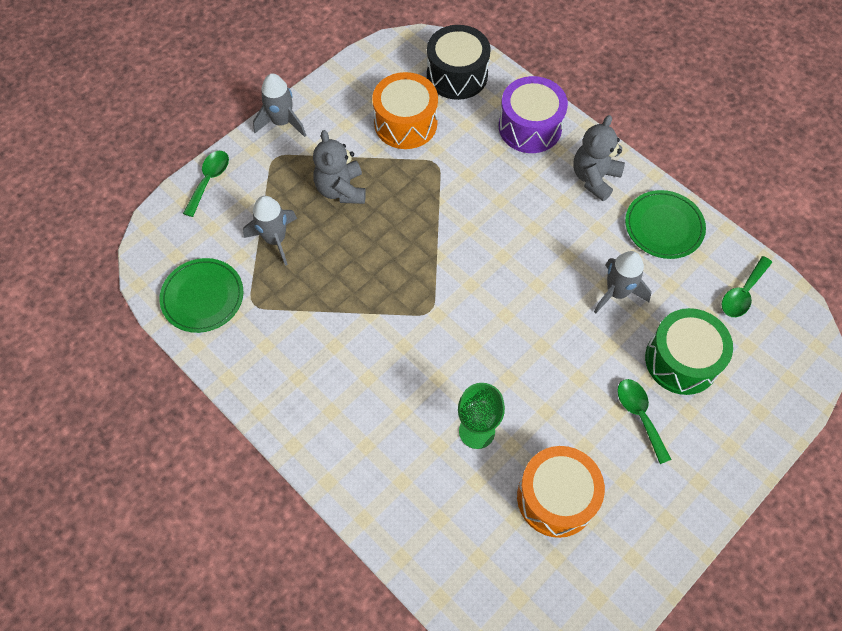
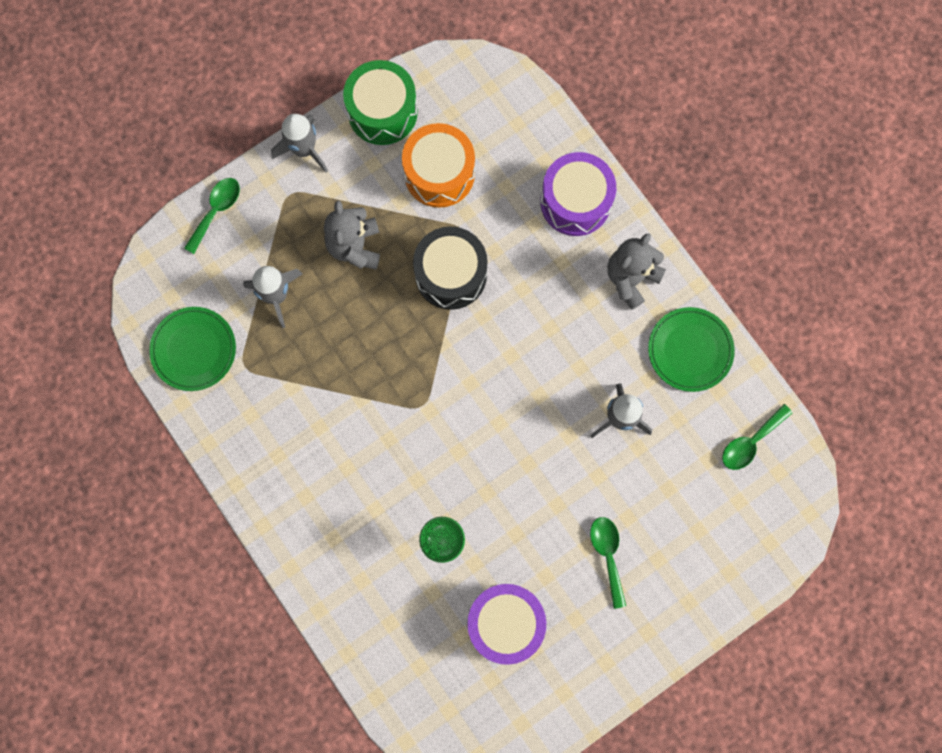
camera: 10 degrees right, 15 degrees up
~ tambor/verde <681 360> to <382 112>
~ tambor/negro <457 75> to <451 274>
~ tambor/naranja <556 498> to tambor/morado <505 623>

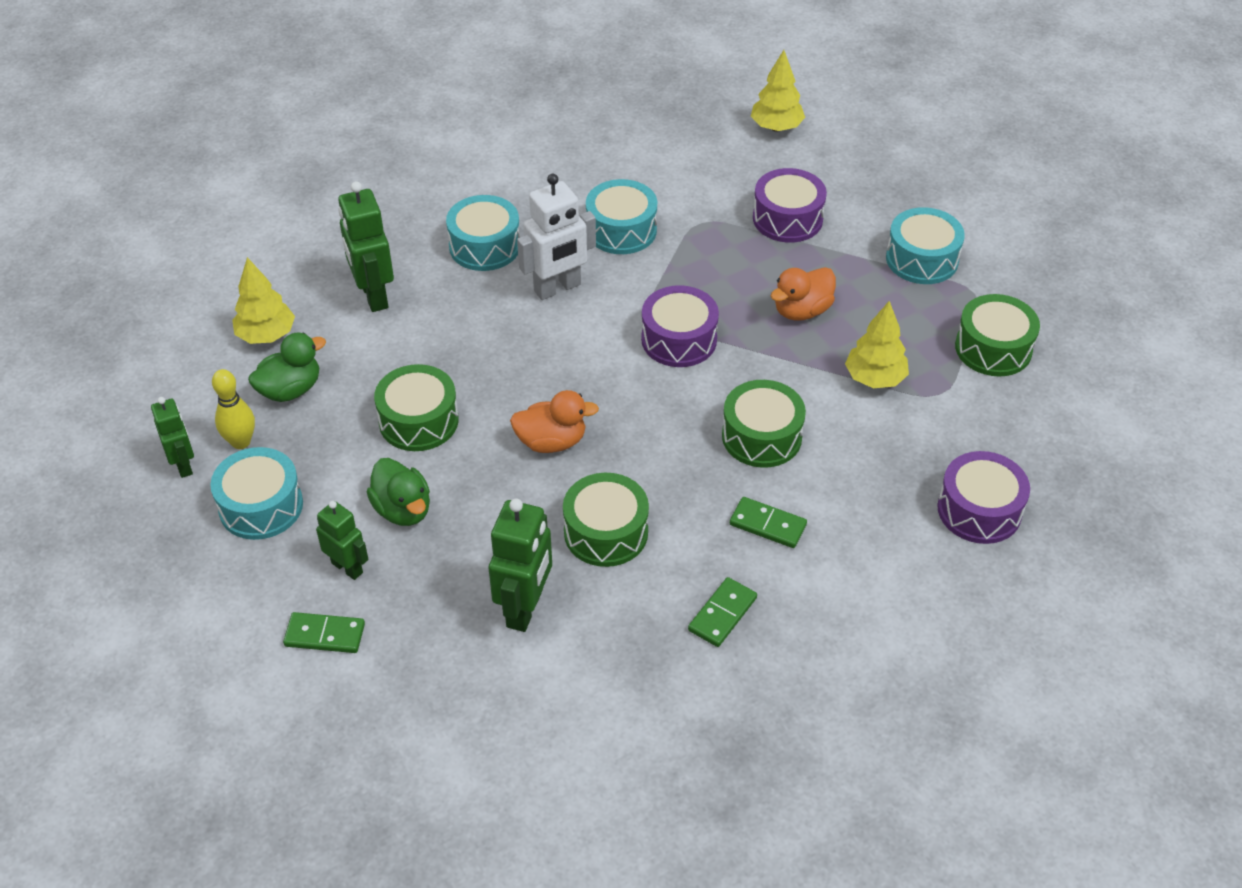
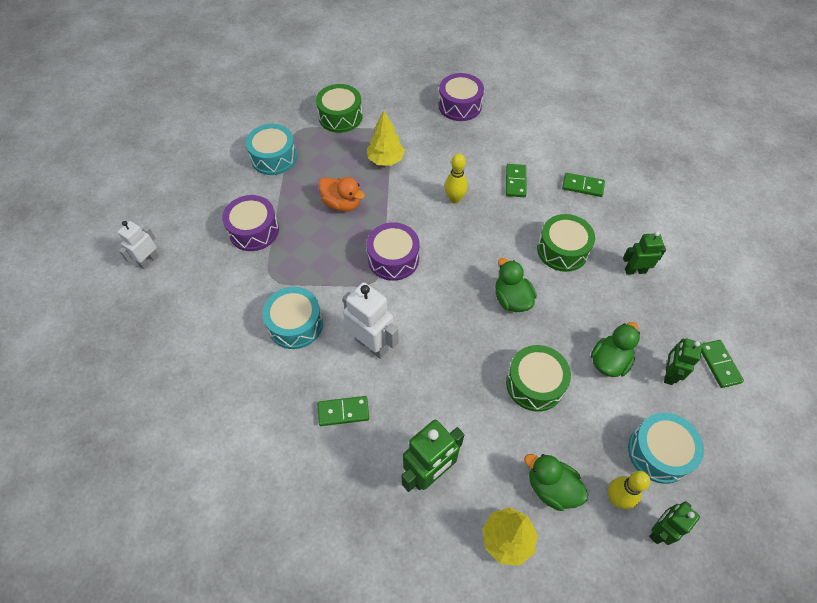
camera: 110 degrees left, 10 degrees up
~ árbol/amarillo <776 127> to robot/blanco <149 261>
~ tambor/turquesa <485 246> to ficha de dominó/verde <343 412>
~ tambor/verde <761 436> to bolo/amarillo <454 199>
~ pato/naranja <551 442> to pato/verde <512 299>
~ robot/verde <525 608> = <635 270> x0.63

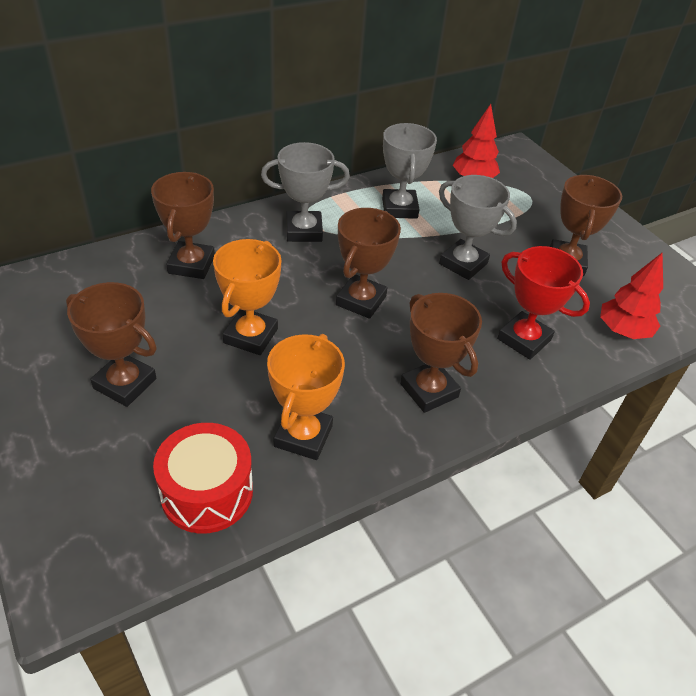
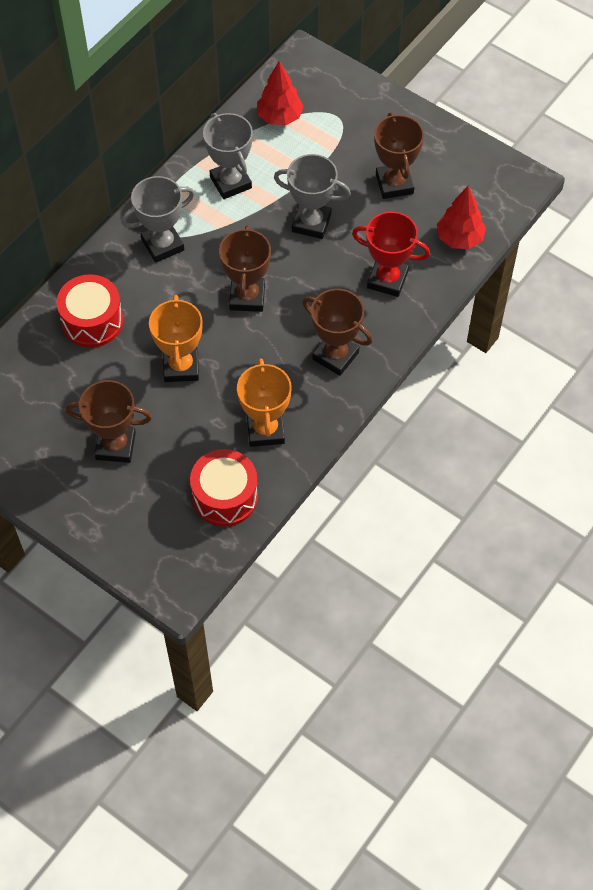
camera: 20 degrees left, 15 degrees up
~ trofeo/marrón <191 264> to tambor/rojo <92 321>

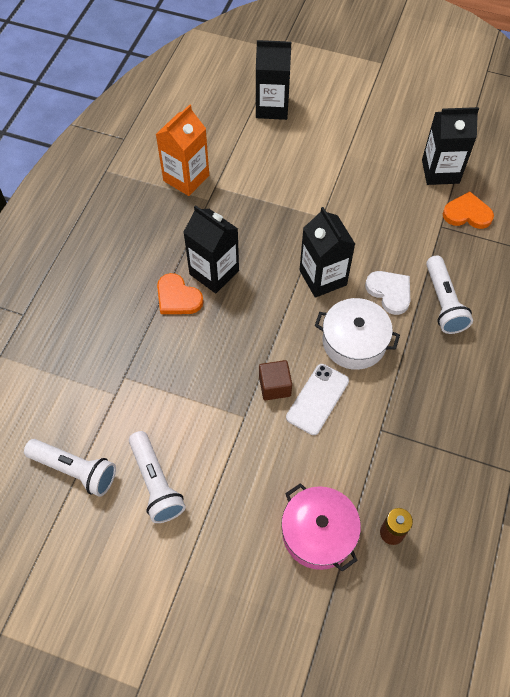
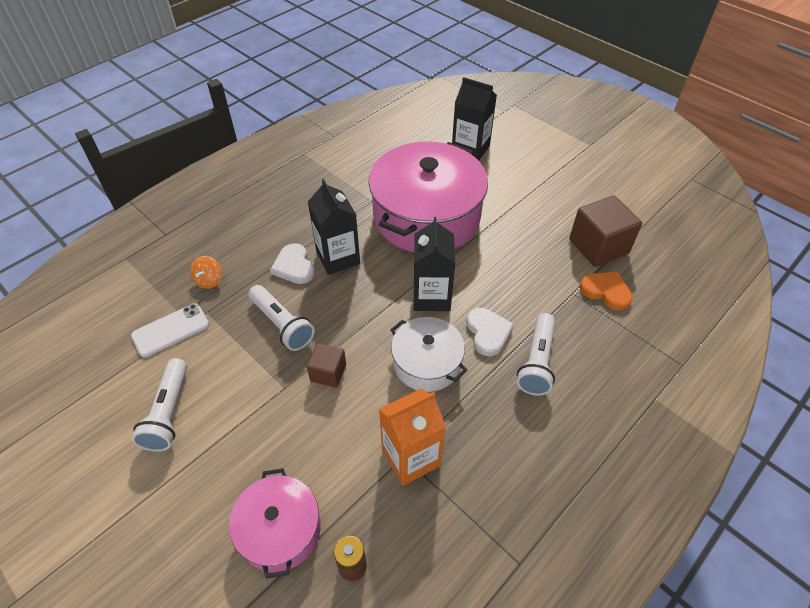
camera: 25 degrees right, 10 degrees down
~ móvil/blanco <317 399> to <171 330>
+ peonza/naranja <209 280>
~ lámpara de mano/blanco <75 470> to <282 325>
~ corazón/naranja <177 297> to corazón/blanco <294 266>
+ olla/rosa <426 216>
~ cartón de leche/naranja <186 178> to <411 457>
~ cartón de leche/negro <440 171> to cubo/marrón <598 246>

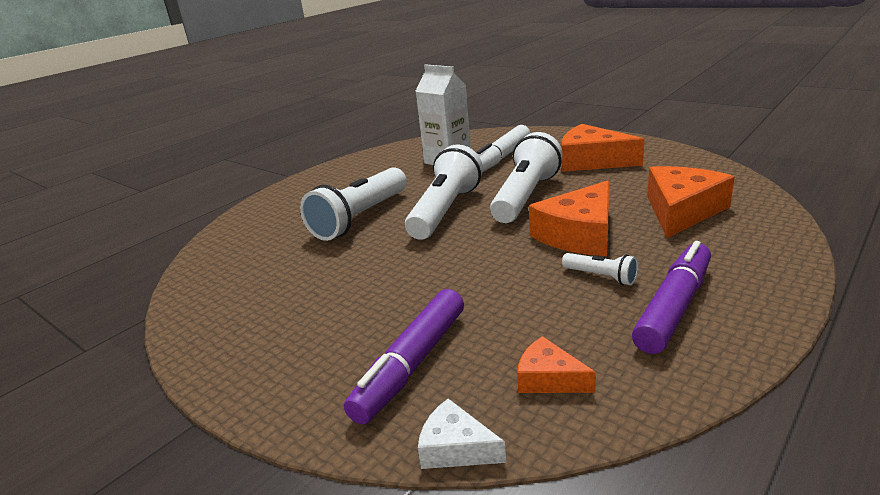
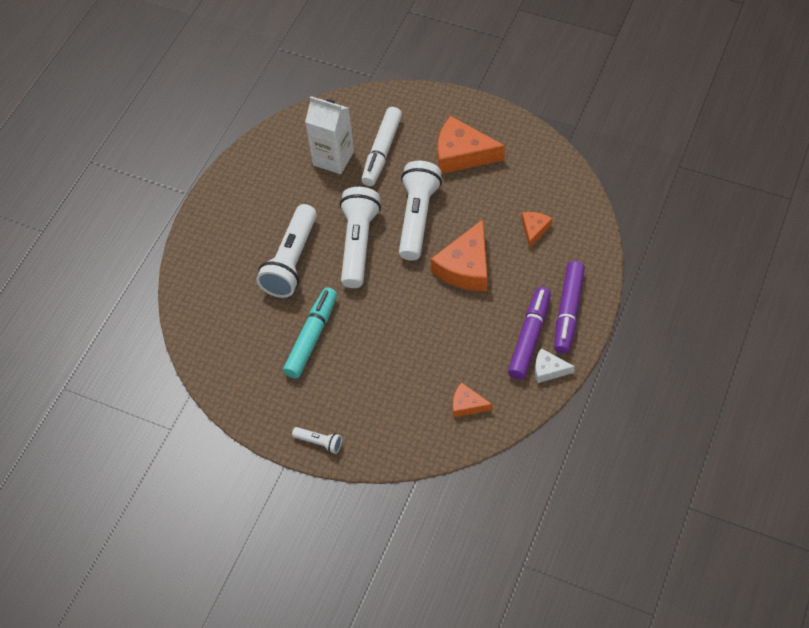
camera: 15 degrees left, 30 degrees up
+ rotulador/turquesa <312 337>
~ lámpara de mano/blanco <601 277> to <319 442>
~ queso/naranja <681 211> = <534 230> x0.52
~ queso/blanco <456 448> to <548 370>
~ rotulador/morado <411 364> to <568 311>

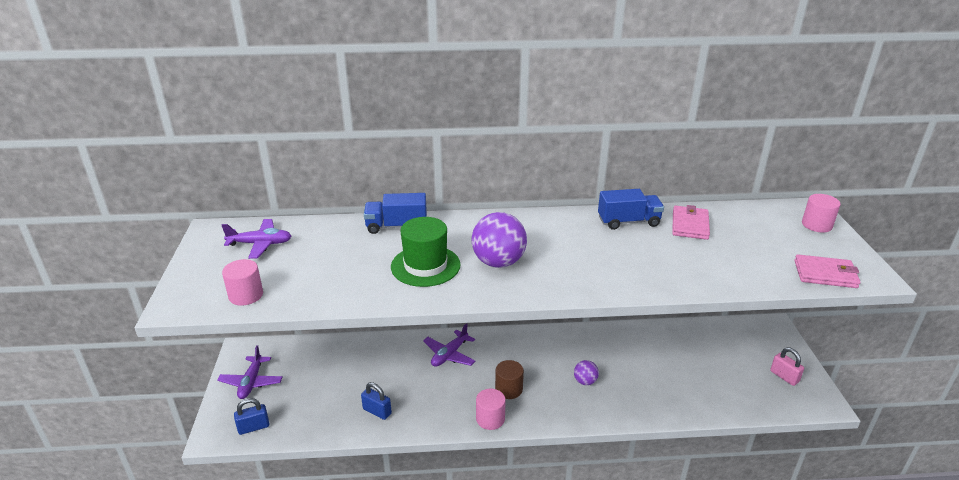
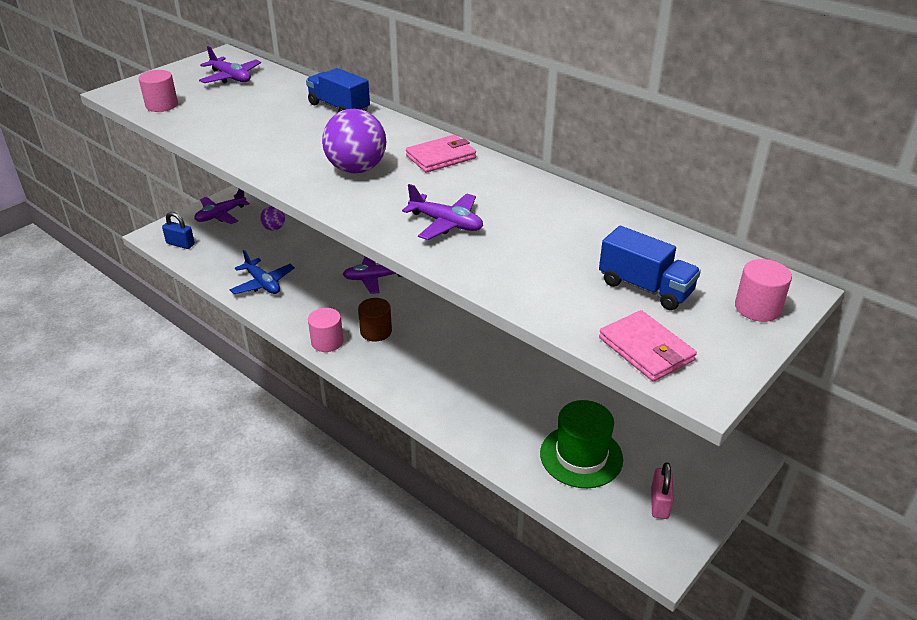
camera: 45 degrees right, 5 degrees up
~ candado/azul <377 411> to avión/azul <263 284>
~ pelota/morado <585 381> to <274 228>
+ avión/morado <446 223>
~ cartera/rosa <690 225> to <441 157>
~ sombrero/verde <425 266> to <581 456>
~ camión/azul <628 222> to <645 288>

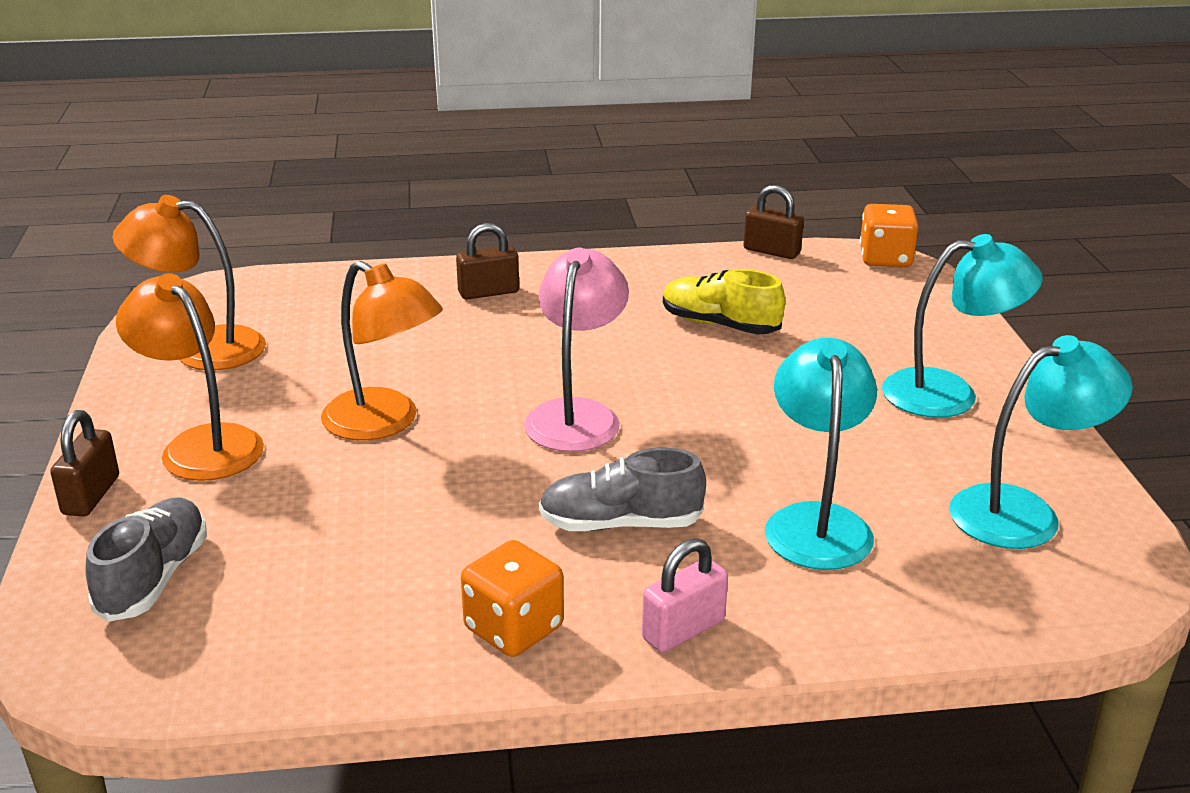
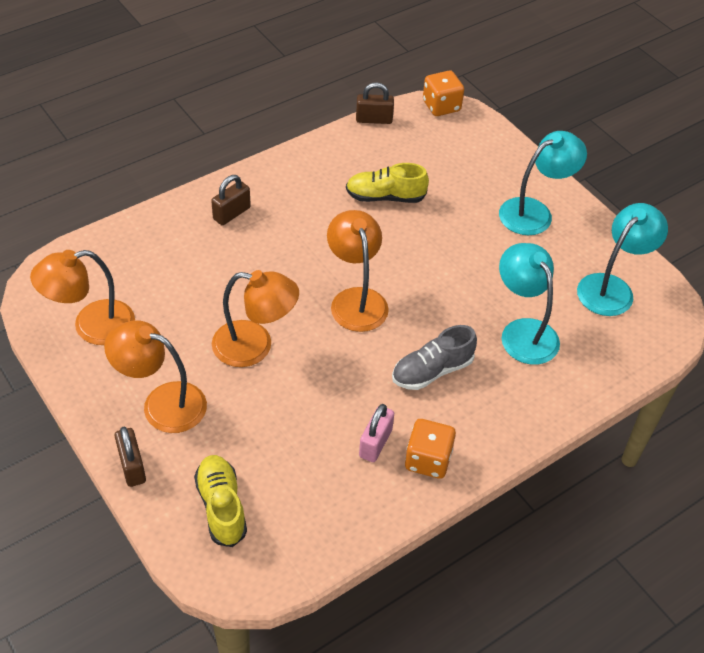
camera: 30 degrees left, 20 degrees up
~ zapato/gris <154 578> to zapato/amarillo <221 507>
~ lámpara/rosa <577 415> to lámpara/naranja <356 299>
~ candado/rosa <683 630> to <375 443>

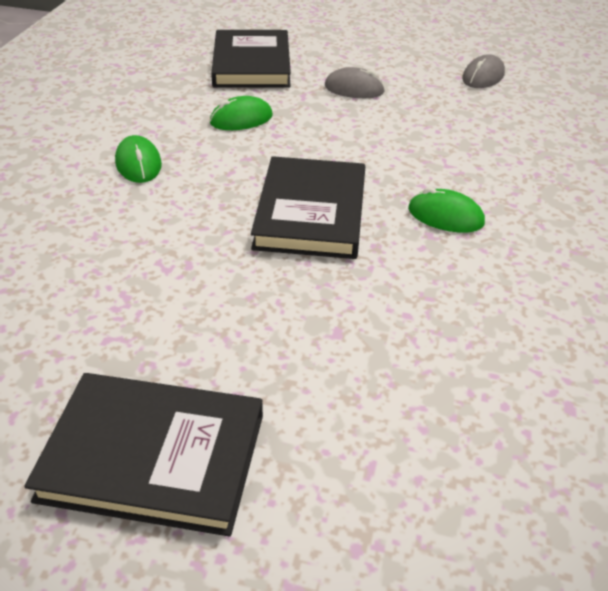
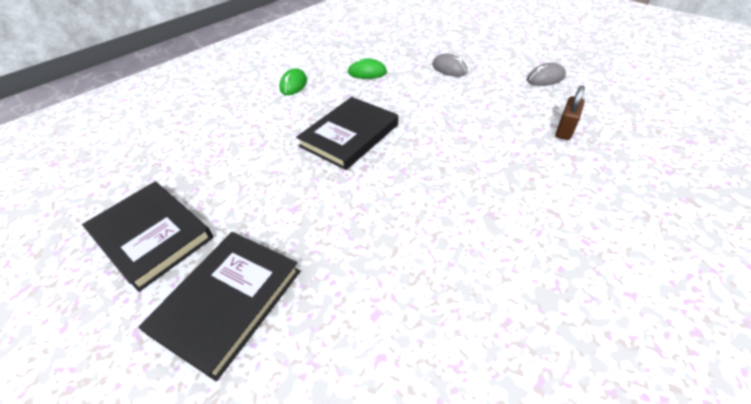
camera: 35 degrees right, 5 degrees up
~ libro/negro <251 64> to <228 301>
+ candado/marrón <565 130>
- ratón/verde <445 216>

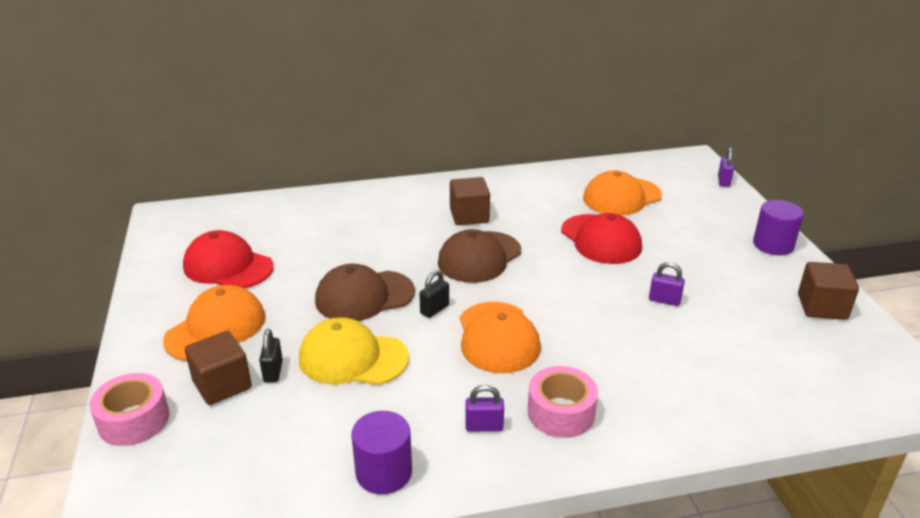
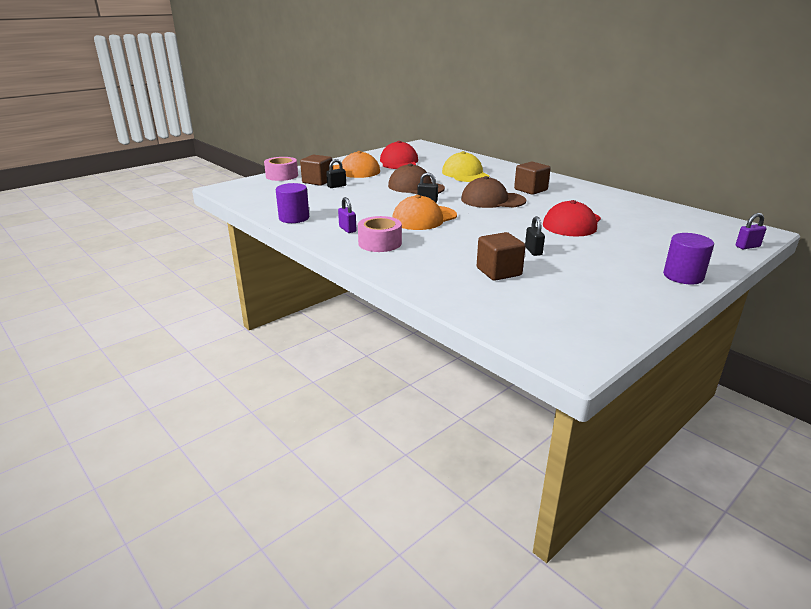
camera: 60 degrees right, 5 degrees down
~ gorra/amarillo <353 358> to <465 174>
~ cubo/marrón <822 307> to <499 272>
~ candado/morado <664 300> to candado/negro <533 251>
- gorra/naranja <621 197>

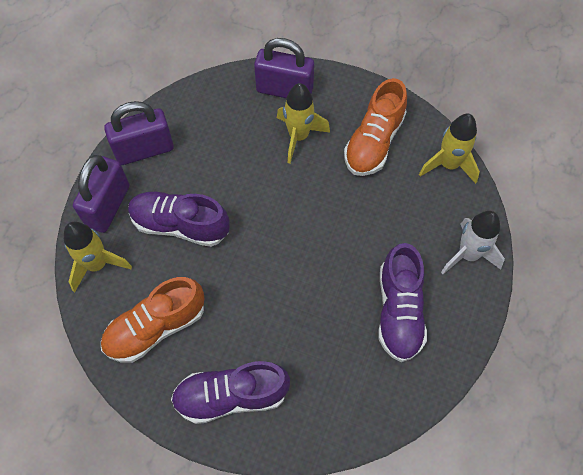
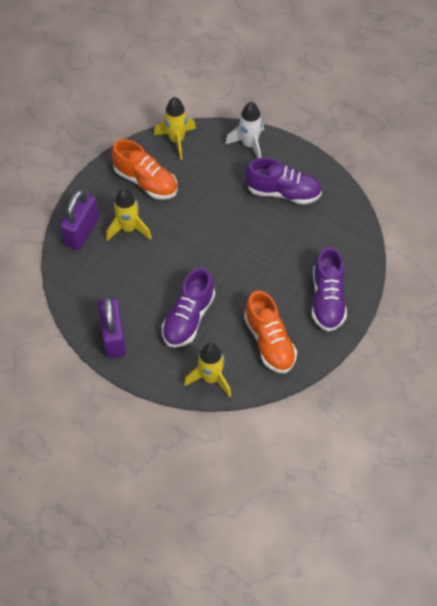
camera: 80 degrees left, 5 degrees down
- candado/morado <108 206>

